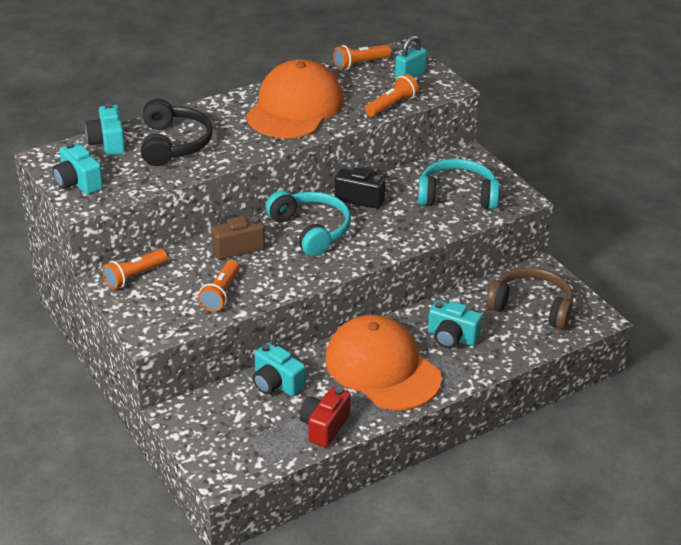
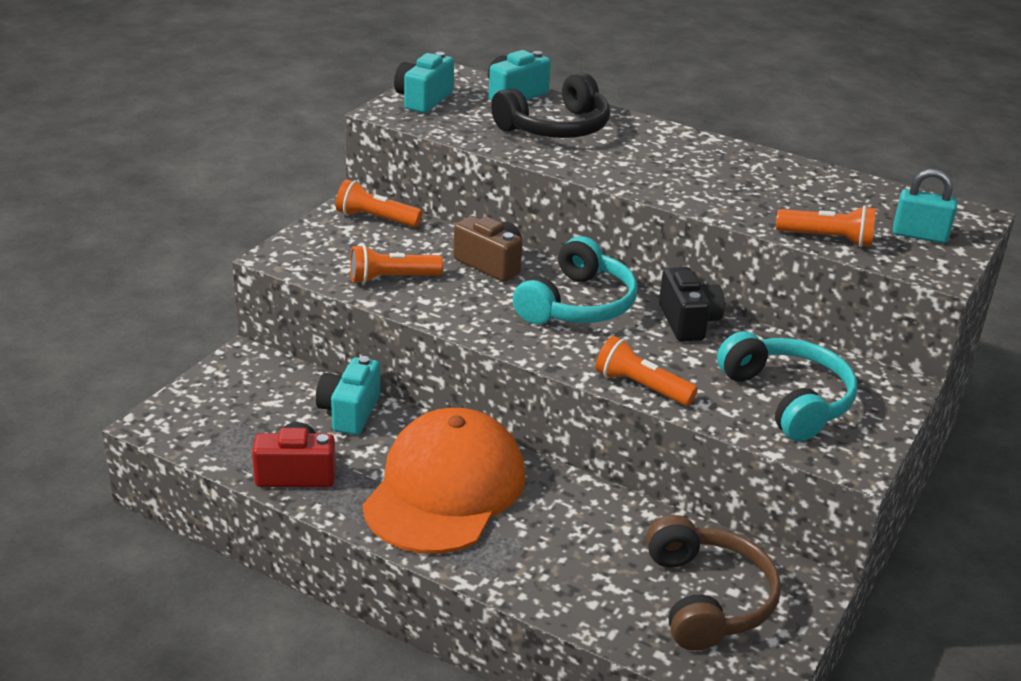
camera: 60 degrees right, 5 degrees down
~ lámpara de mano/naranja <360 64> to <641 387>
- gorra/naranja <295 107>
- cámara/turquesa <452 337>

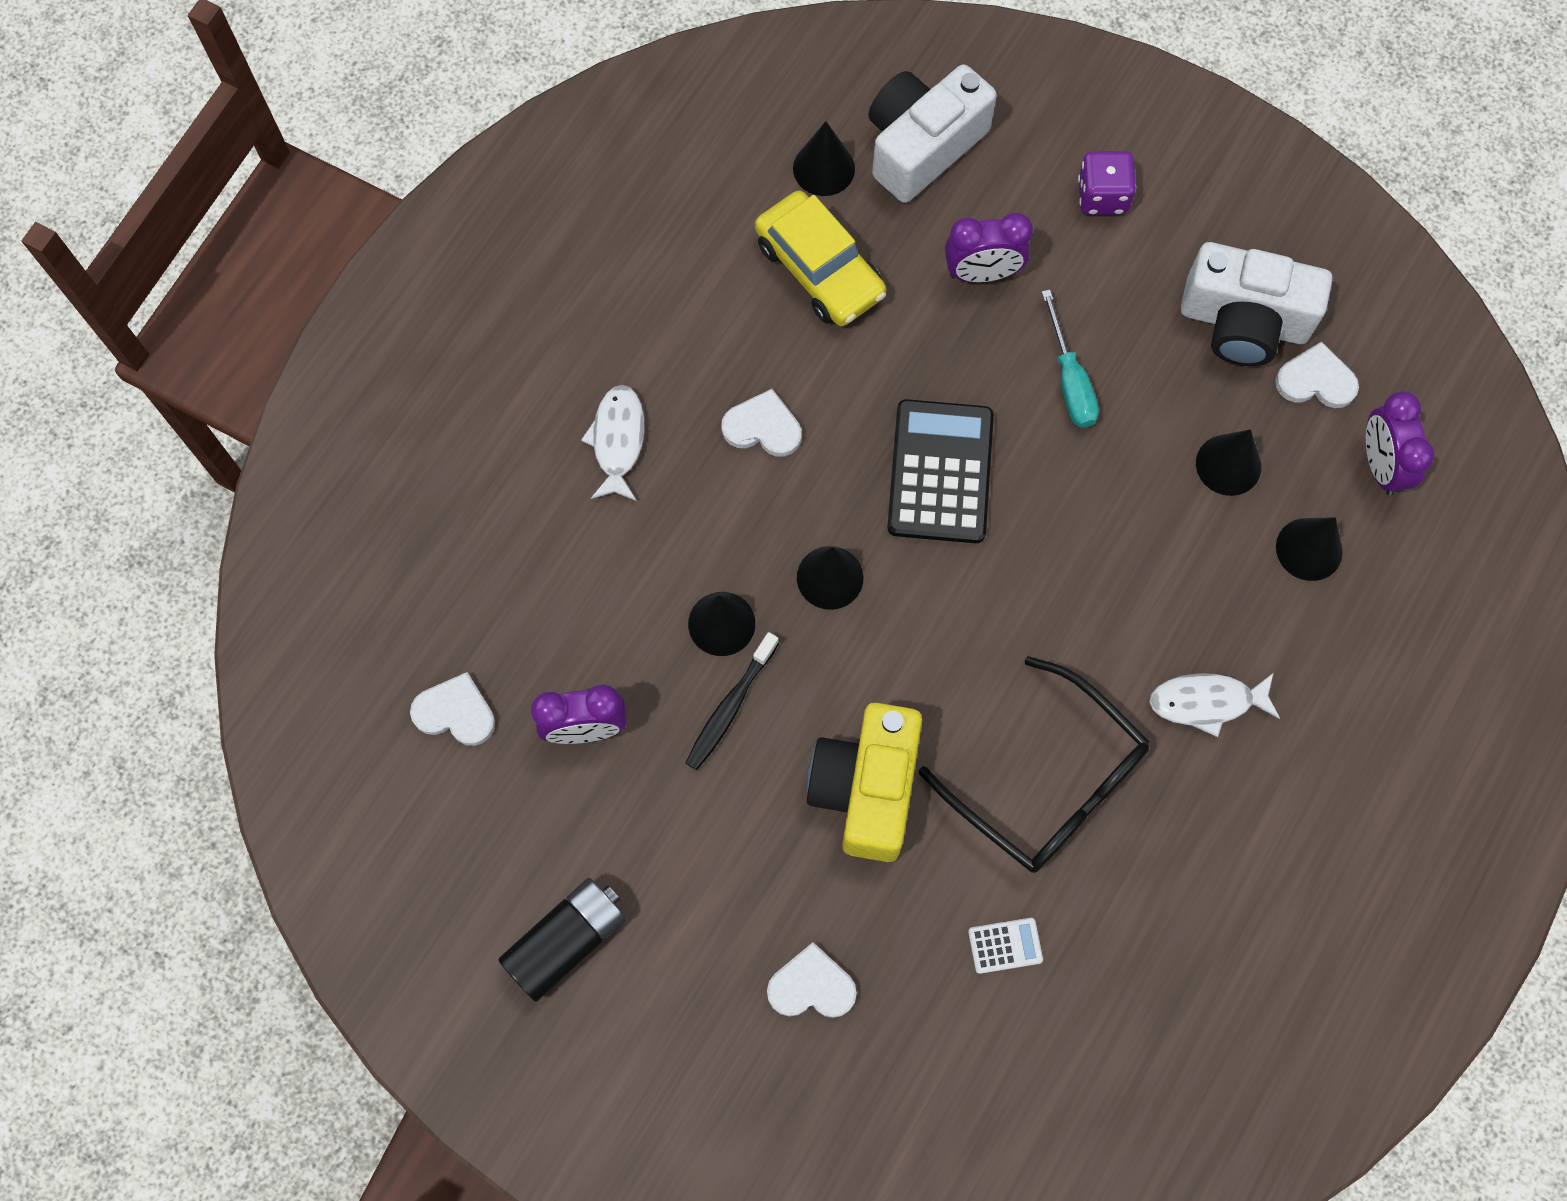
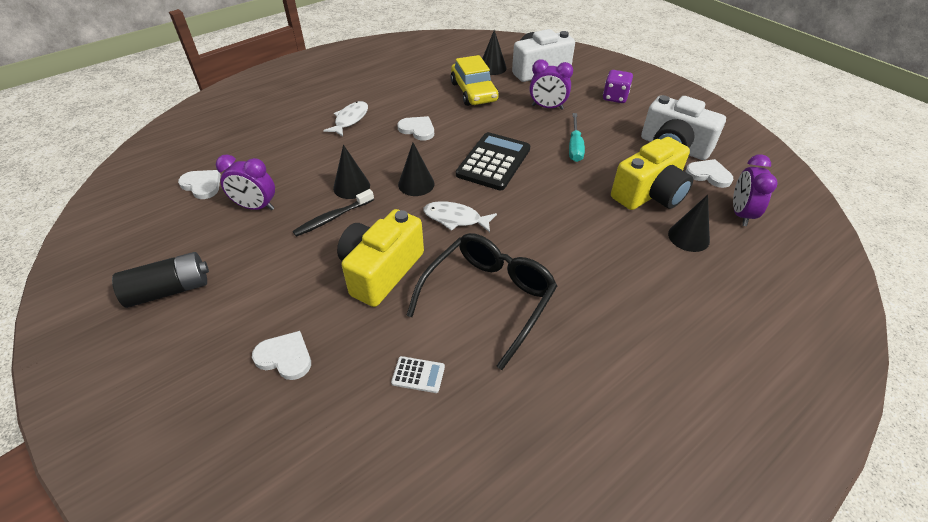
camera: 20 degrees right, 25 degrees down
~ gafas/negro <1048 782> = <488 298> 120 degrees counterclockwise
~ pez/blanco <1207 702> to <455 219>
~ cono/negro <1228 465> to cámara/amarillo <649 193>

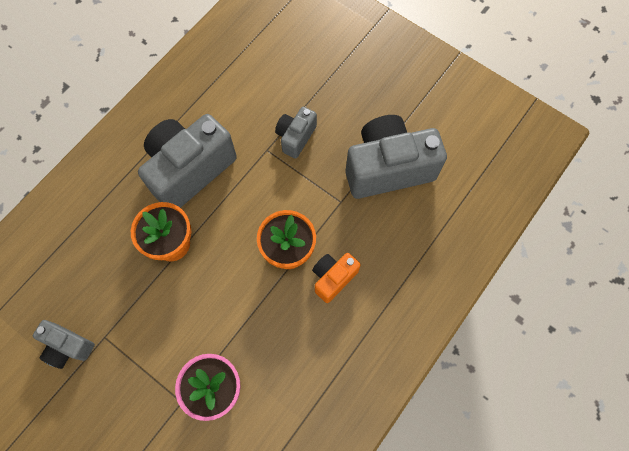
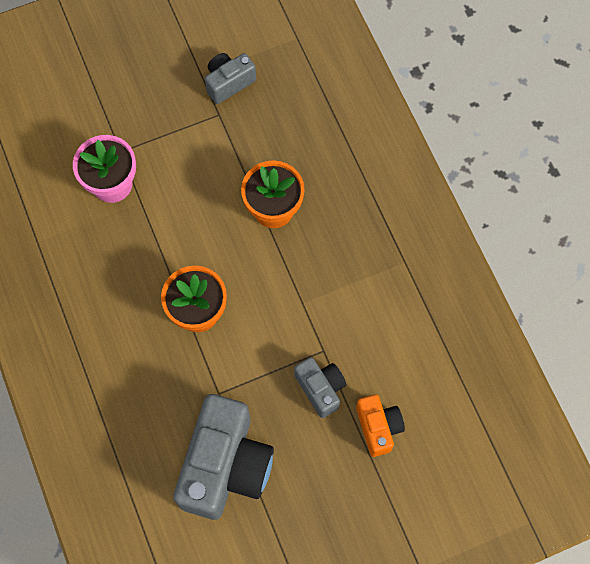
camera: 120 degrees right, 0 degrees up
~ cámara/naranja <333 278> to <378 427>
- cámara/gris <189 170>

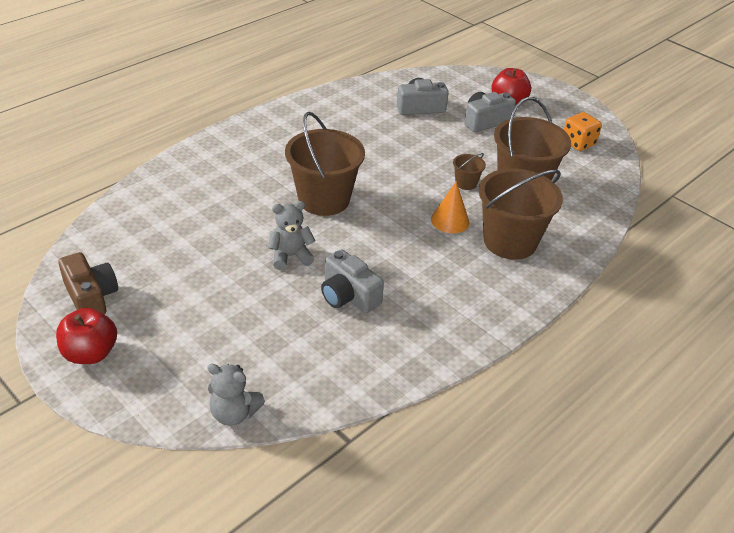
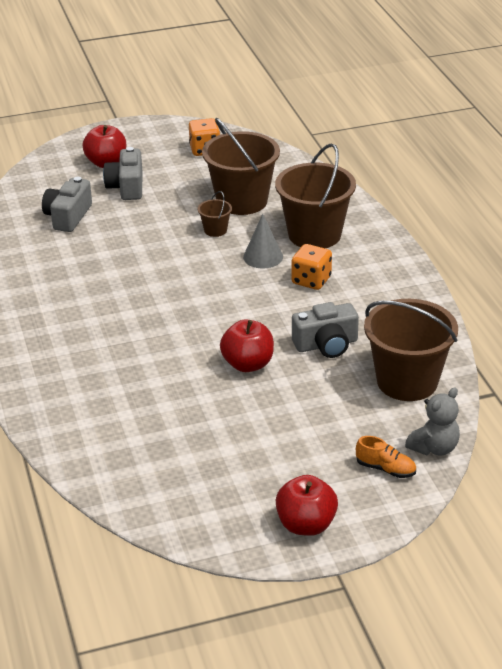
camera: 60 degrees left, 5 degrees down
~ osito/gris <290 256> to manzana/rojo <248 364>
~ cono/naranja <450 220> to cono/gris <263 257>
+ dado/naranja <311 280>
+ zapato/naranja <385 469>
~ balde/marrón <324 199> to <407 381>
- cámara/marrón <91 296>

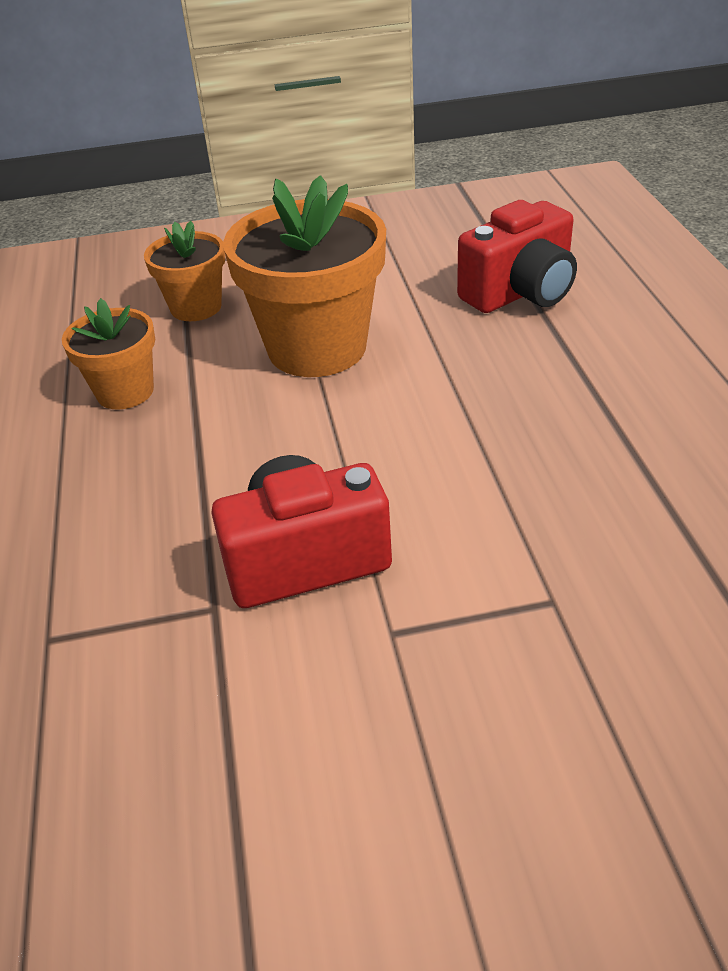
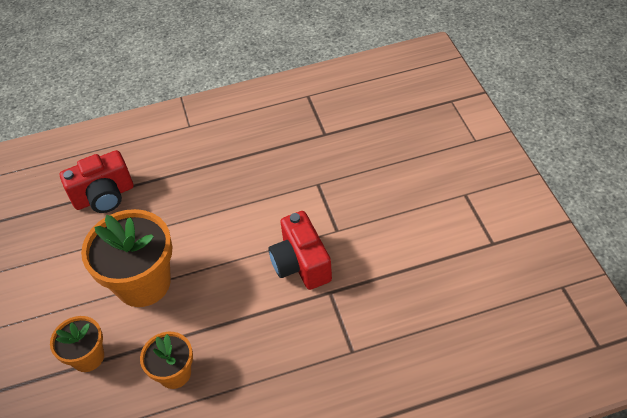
camera: 95 degrees left, 10 degrees up
~ cámara/rojo <520 293> = <104 196> 105 degrees clockwise

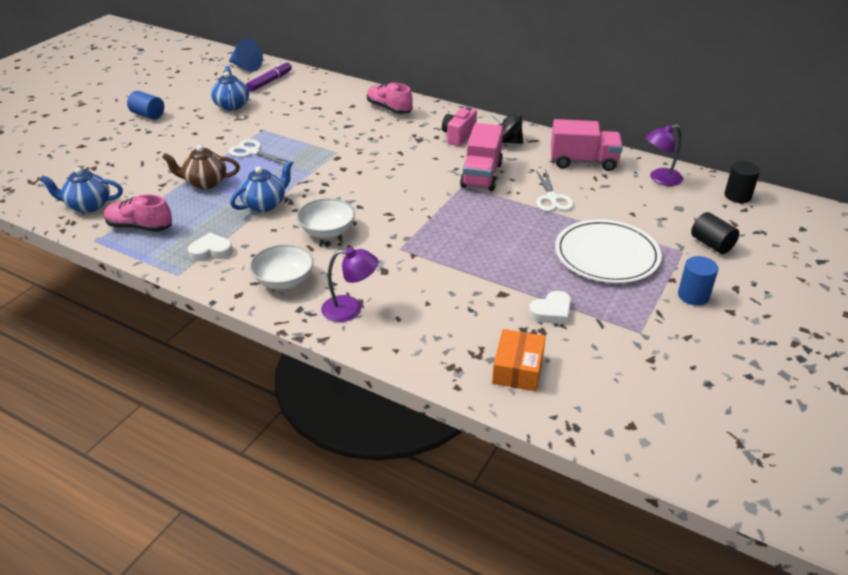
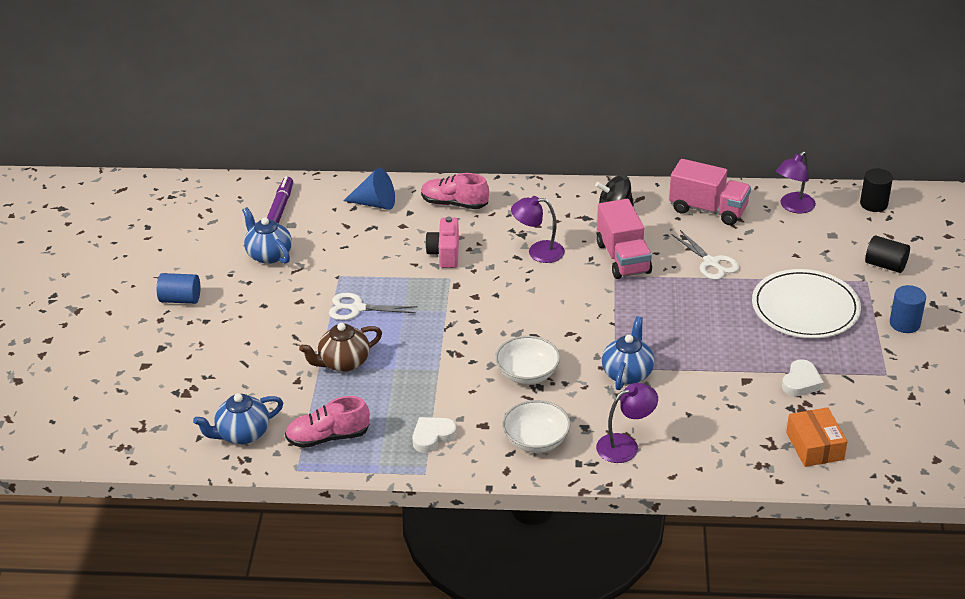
camera: 25 degrees left, 0 degrees up
~ cono/azul <246 67> to <375 203>
~ cámara/rosa <458 136> to <445 253>
+ lámpara/morado <538 252>
~ tetera/azul <265 204> to <627 373>
~ camión/rosa <583 162> = <708 209> 45 degrees clockwise

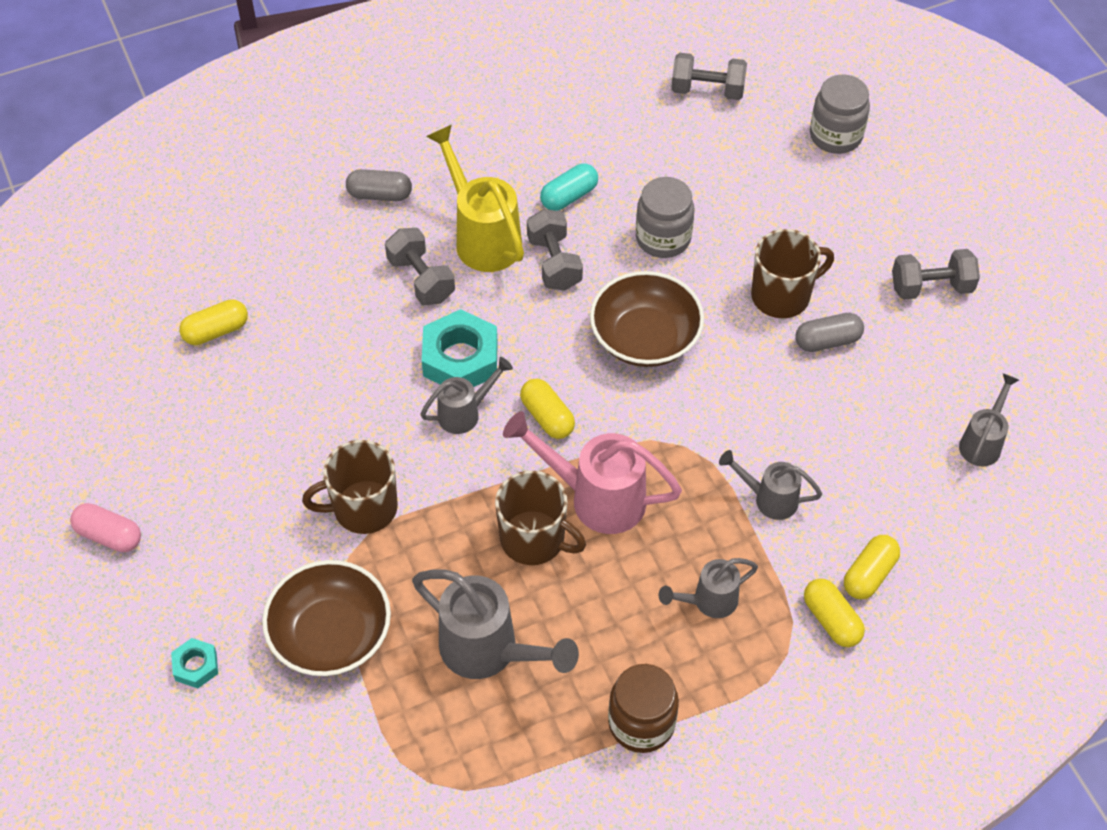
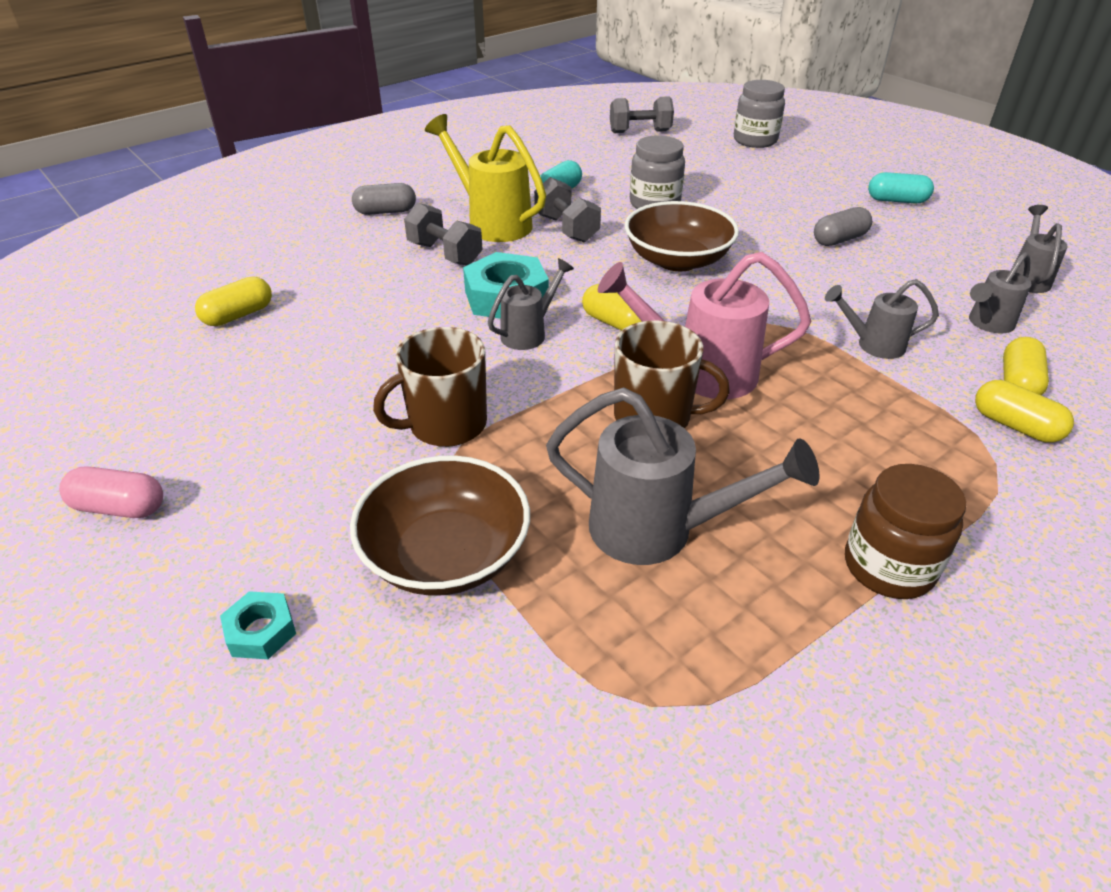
camera: 15 degrees left, 15 degrees down
~ mancuerna/gris <931 287> to cápsula/turquesa <896 200>
~ regadera/gris <708 601> to <987 324>
- taza/marrón <782 296>

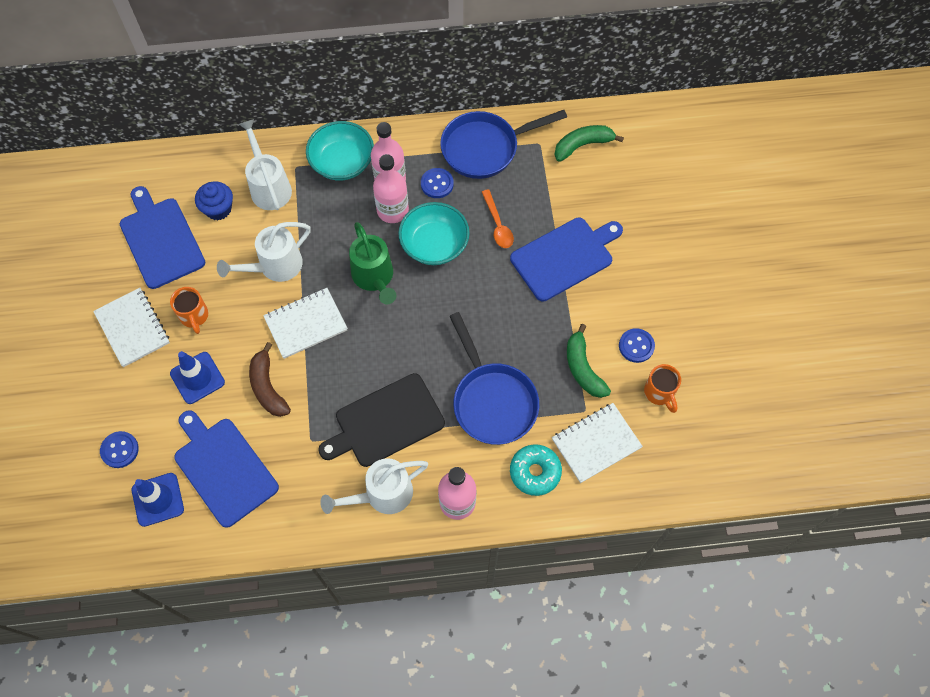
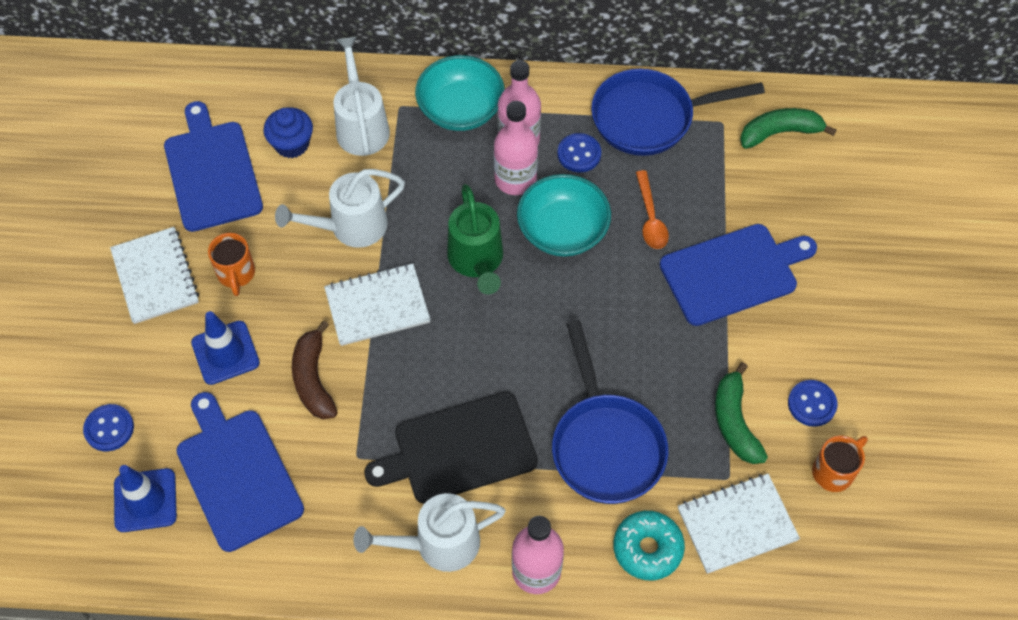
camera: 10 degrees right, 5 degrees down
~ taza/naranja <659 393> = <834 471> 120 degrees counterclockwise

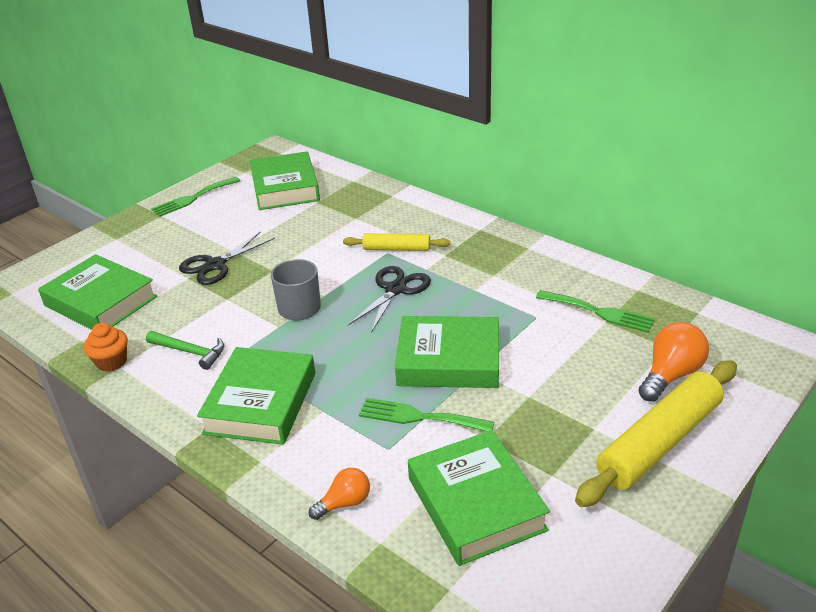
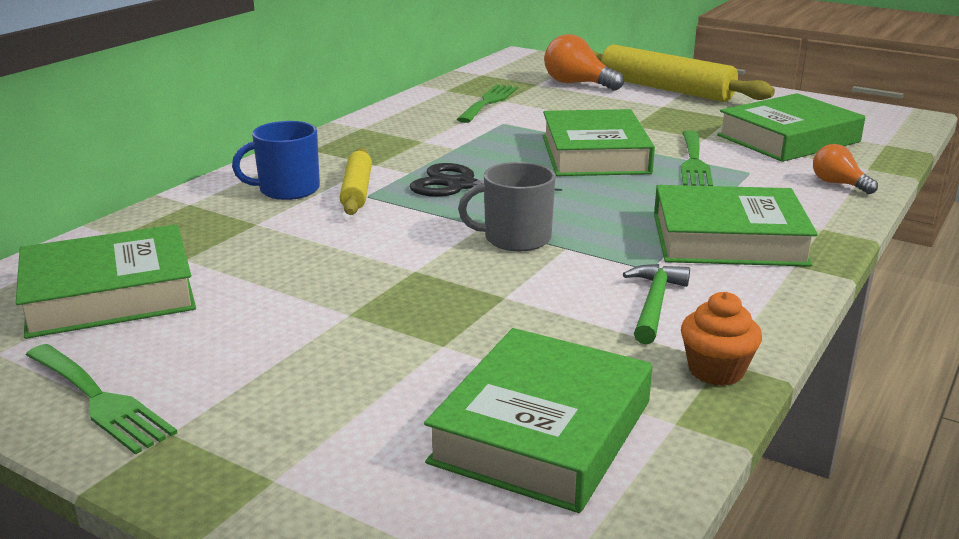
camera: 100 degrees left, 10 degrees down
+ taza/azul <287 189>
- tijeras/negro <215 265>

